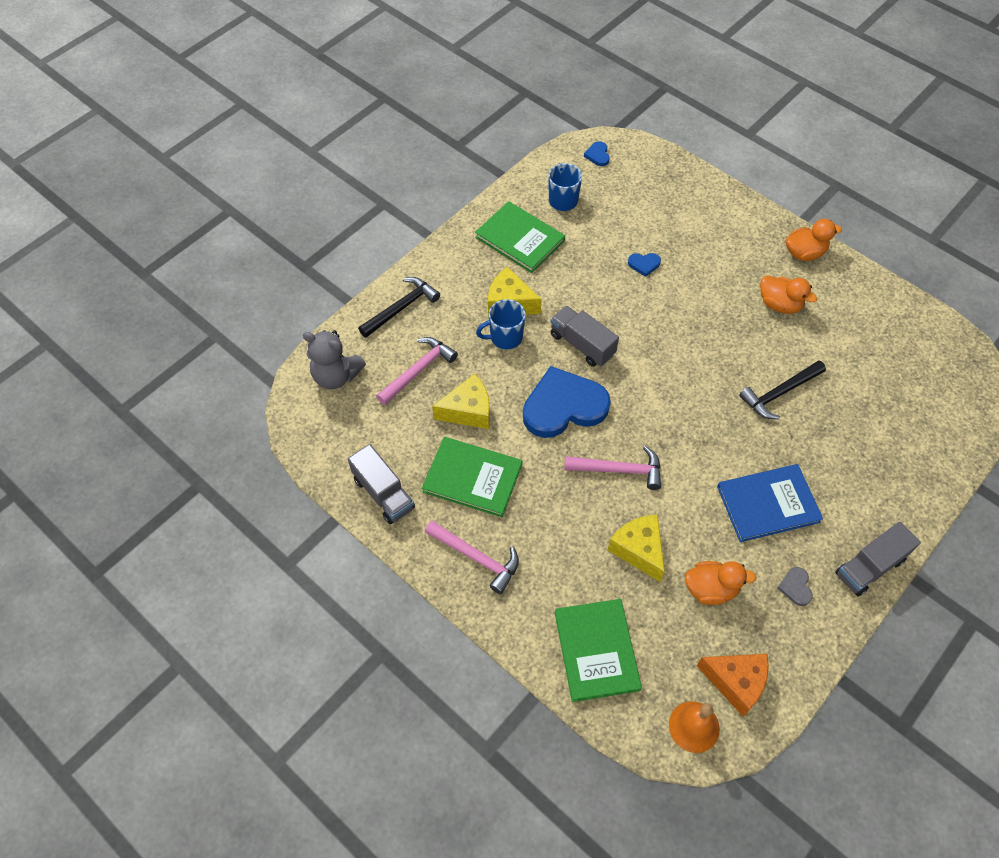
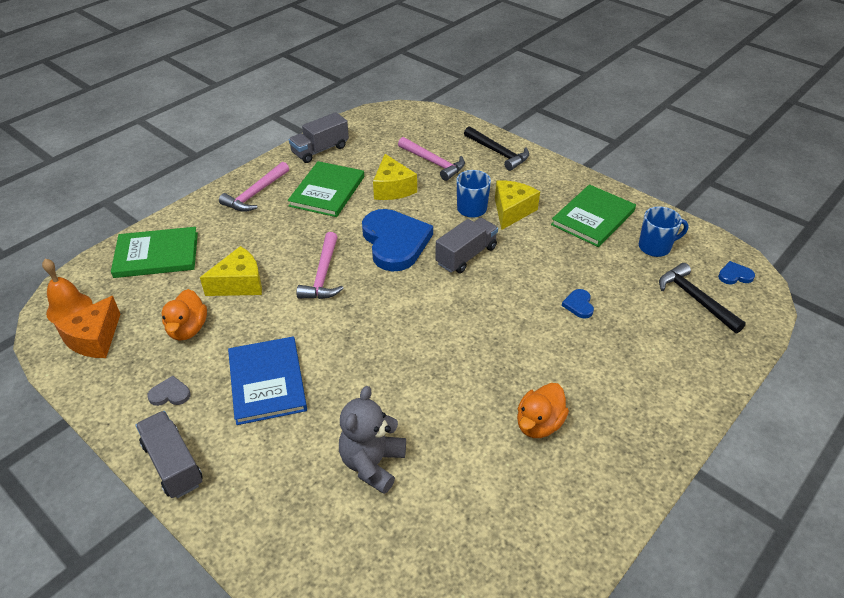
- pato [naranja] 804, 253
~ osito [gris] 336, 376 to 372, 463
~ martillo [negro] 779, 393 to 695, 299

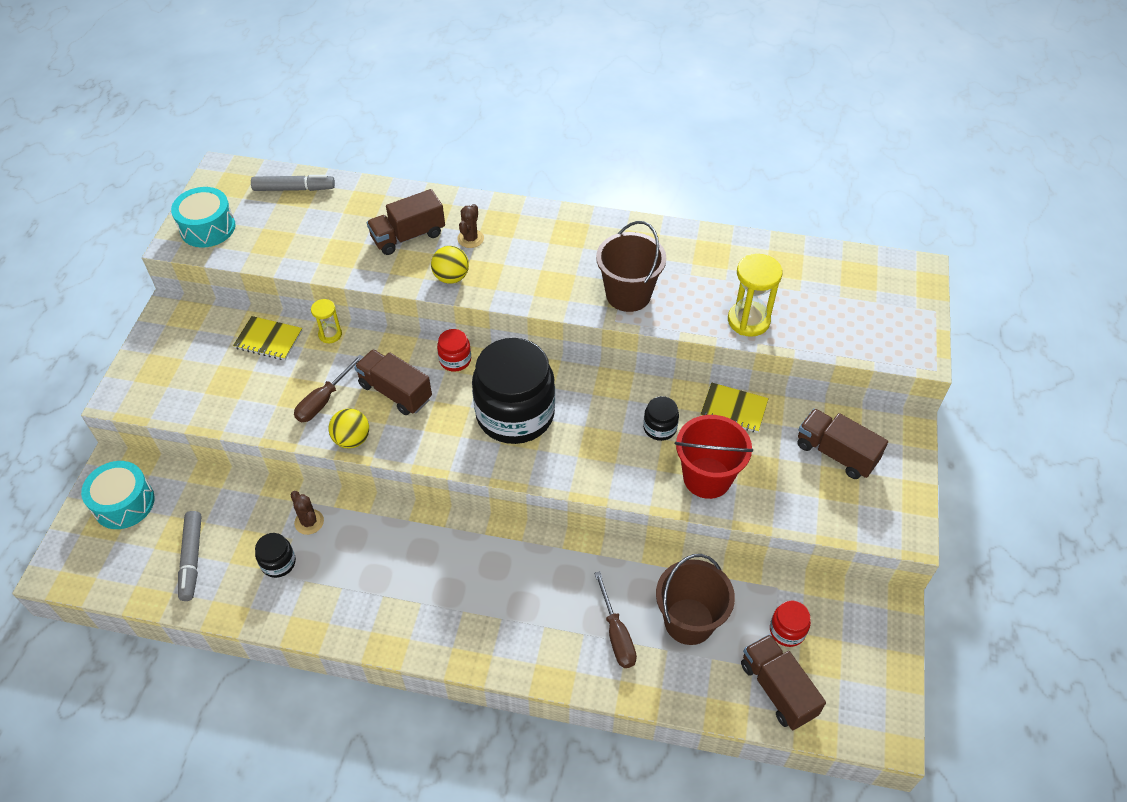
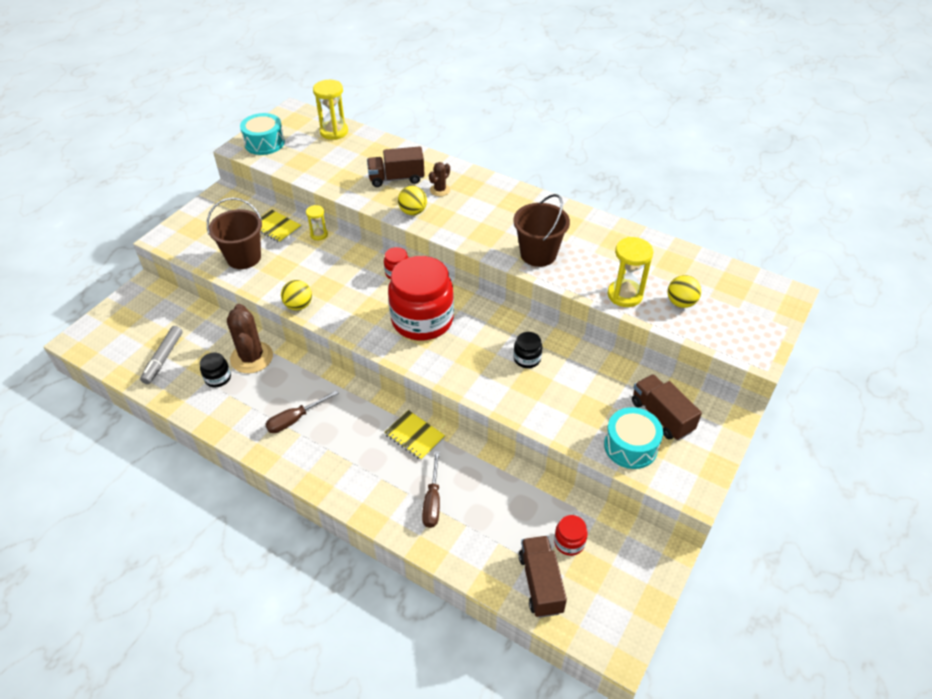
~ rotulador [gris] 294, 189 to reloj de arena [amarillo] 334, 132
~ tarro [negro] 515, 414 to tarro [rojo] 422, 320
- camión [marrón] 395, 392
~ destornillador [marrón] 324, 400 to 295, 419
~ cuaderno [amarillo] 733, 409 to 414, 436
- balde [rojo] 707, 478
~ tambor [turquesa] 124, 503 to 630, 446
~ cactus [marrón] 309, 522 = 251, 357 x1.91
~ balde [marrón] 689, 621 to 244, 257
+ pelota [amarillo] 681, 303

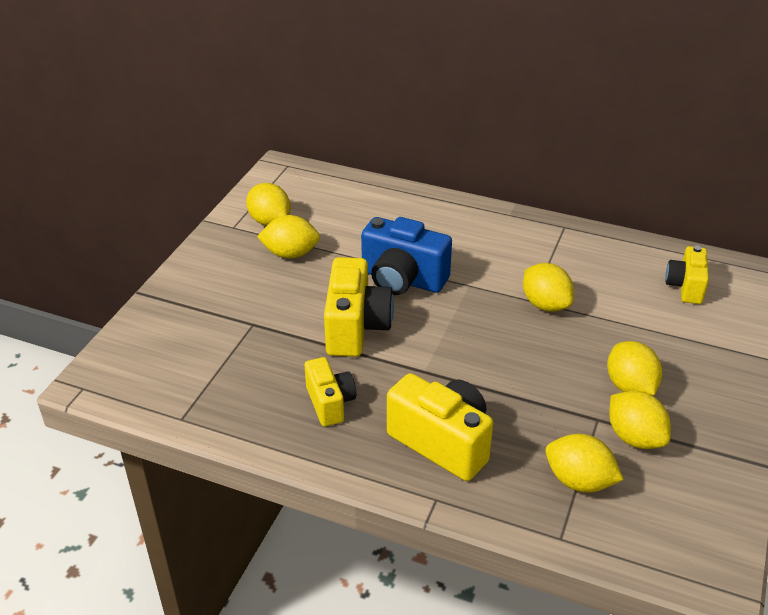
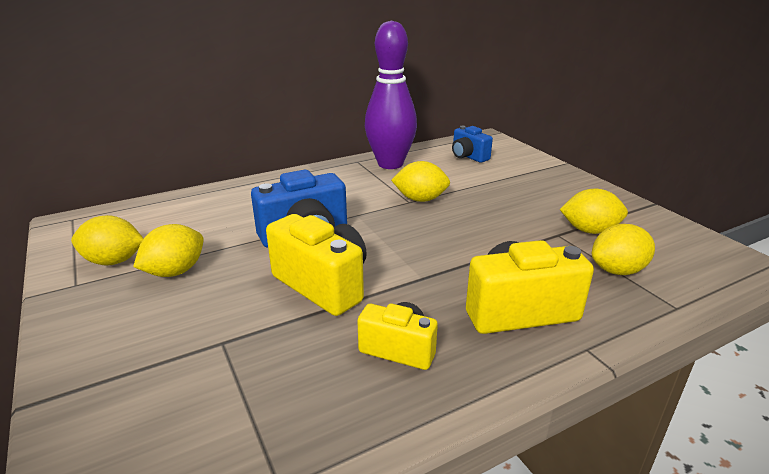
~ cámara [amarillo] 685, 287 to cámara [azul] 468, 156
- limón [amarillo] 630, 387
+ bolo [morado] 390, 164

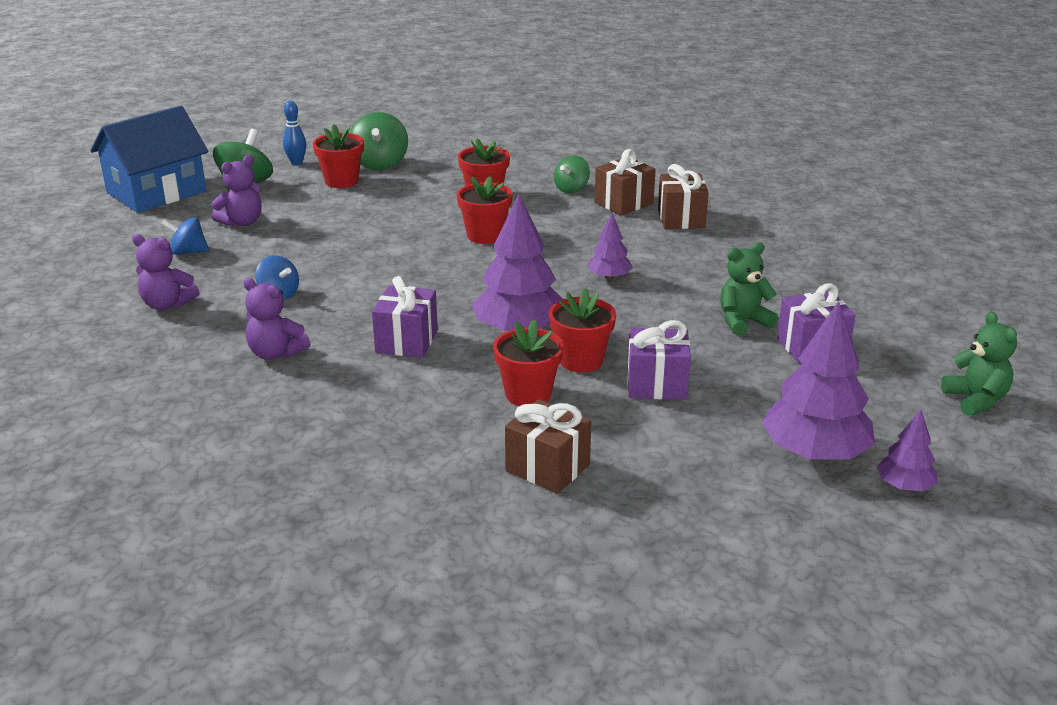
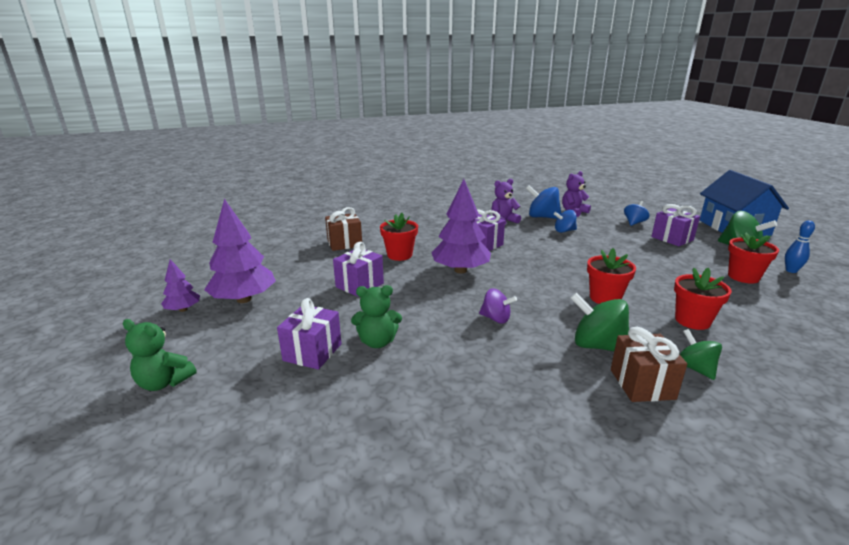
~ peonza [verde] 380, 164 to 597, 346
~ osito [morado] 242, 222 to regalo [morado] 672, 238
- regalo [marrón] 681, 219
~ árbol [morado] 609, 277 to peonza [morado] 496, 318
~ osito [verde] 743, 321 = 377, 342 75 degrees clockwise
- maceta [rojo] 581, 360
+ peonza [azul] 542, 217

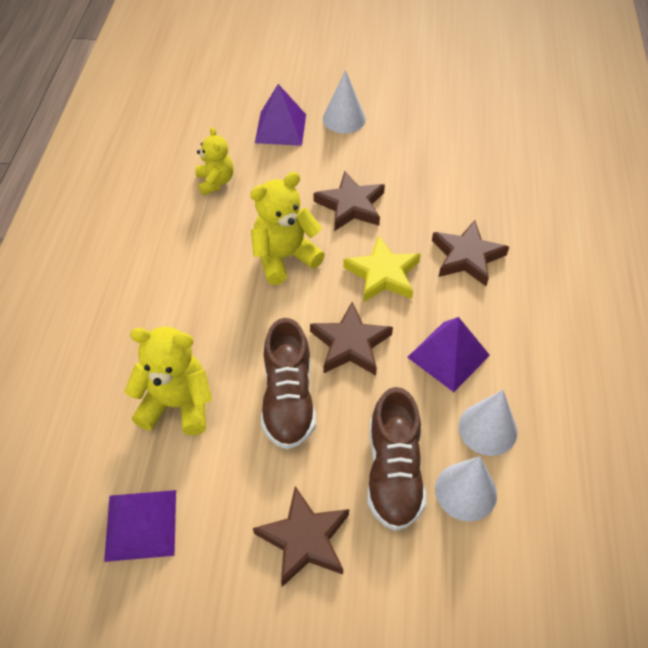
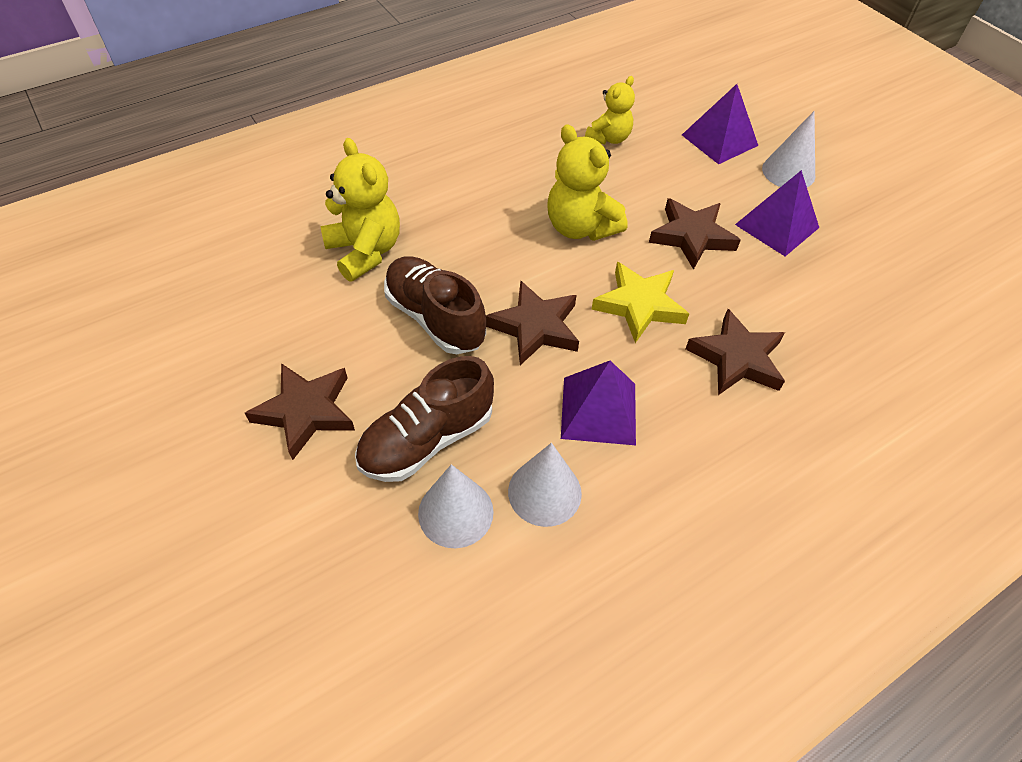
~ osito [amarillo] 284, 257 = 580, 227 150 degrees counterclockwise
~ zapato [marrón] 288, 399 = 435, 318 90 degrees clockwise
~ pirámide [morado] 141, 525 to 776, 226

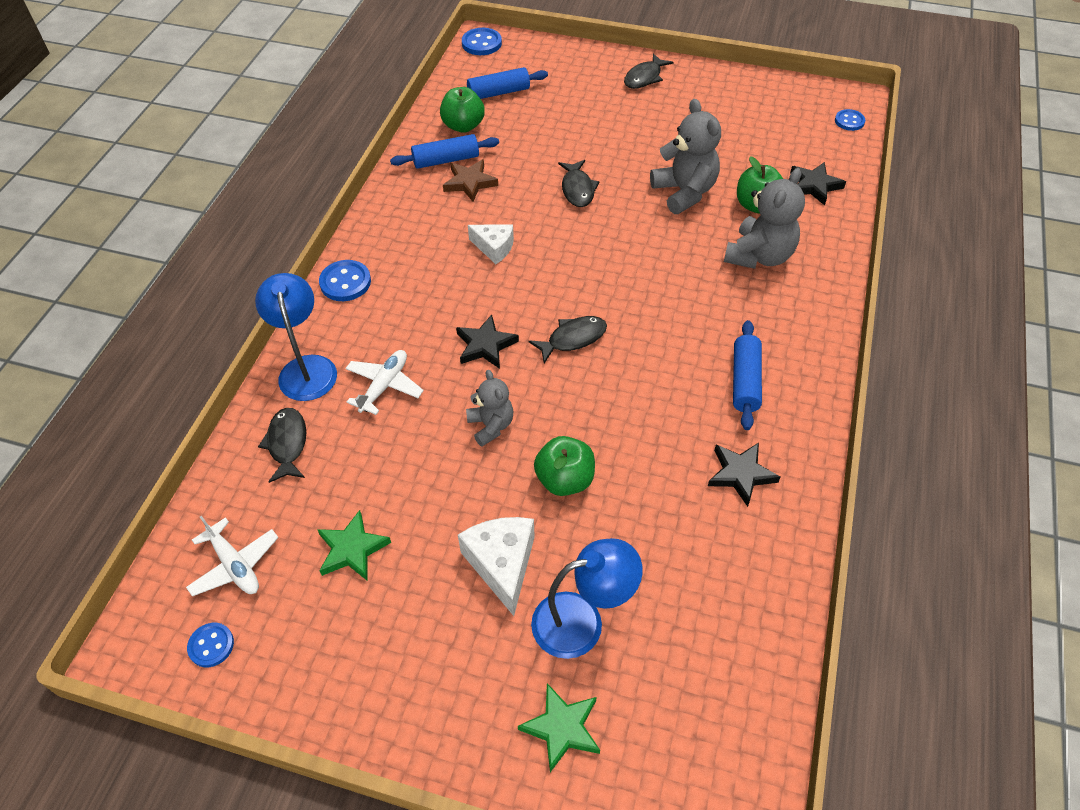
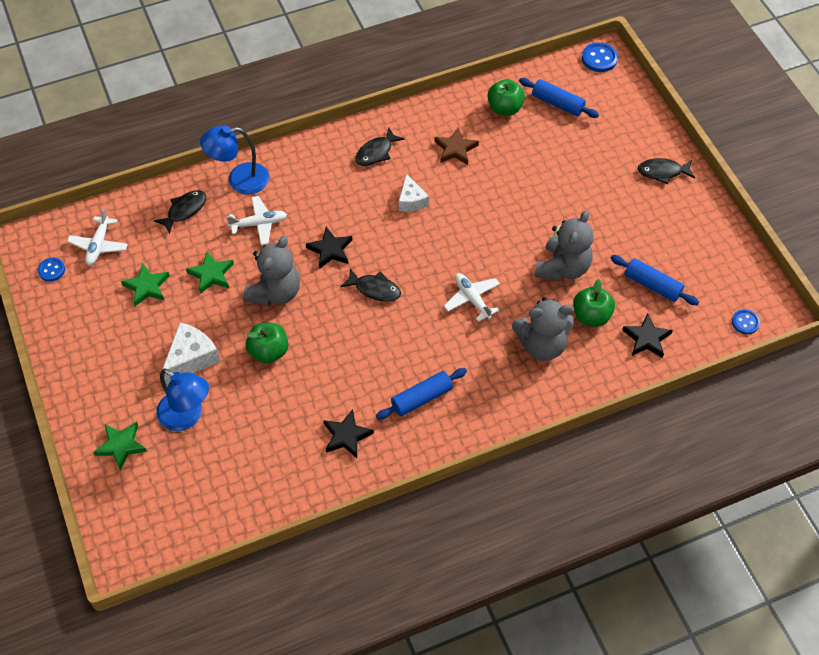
~ rodillo [azul] 446, 160 to 652, 285
~ pez [negro] 577, 189 to 376, 152
- botón [azul] 345, 282
~ lámpara [azul] 306, 368 = 239, 180 135 degrees counterclockwise
~ osito [gris] 491, 426 = 275, 292 x1.64
+ estrella [verde] 211, 274
+ avión [blanco] 472, 299

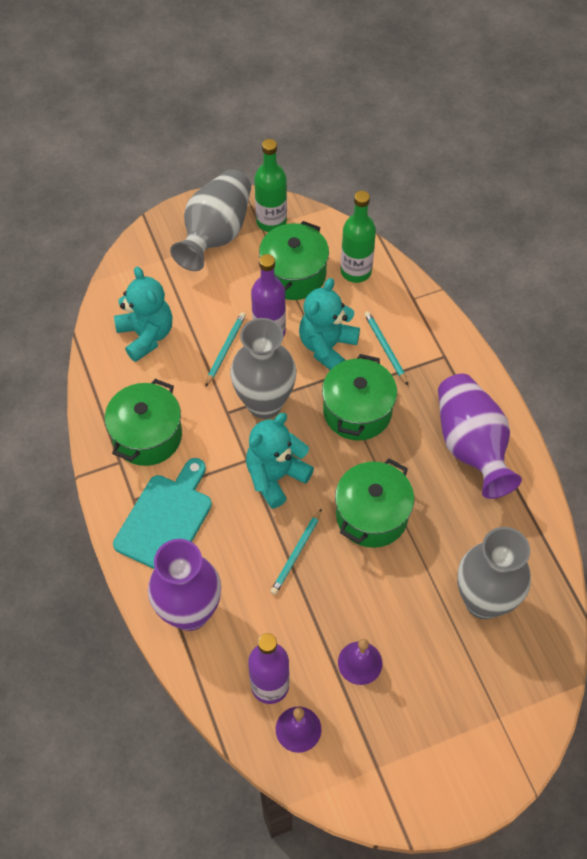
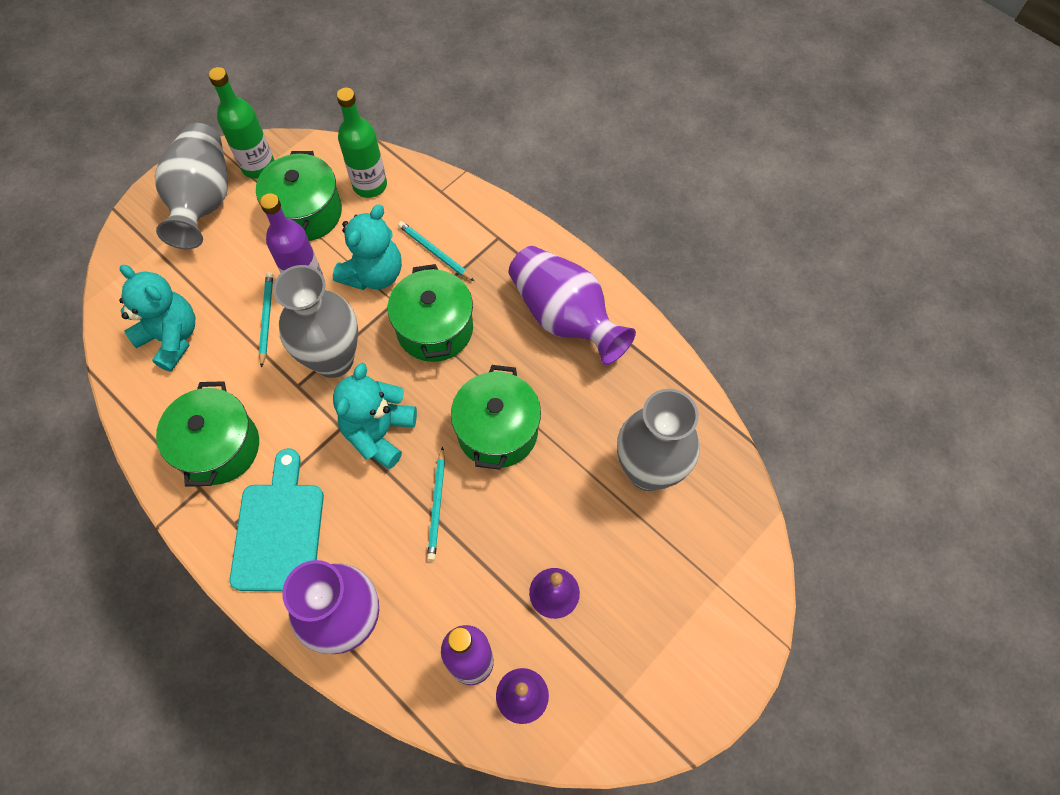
~ osito [turquesa] 327, 346 = 374, 274 150 degrees counterclockwise

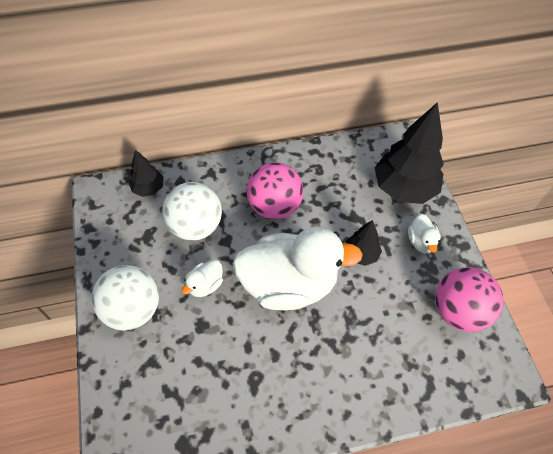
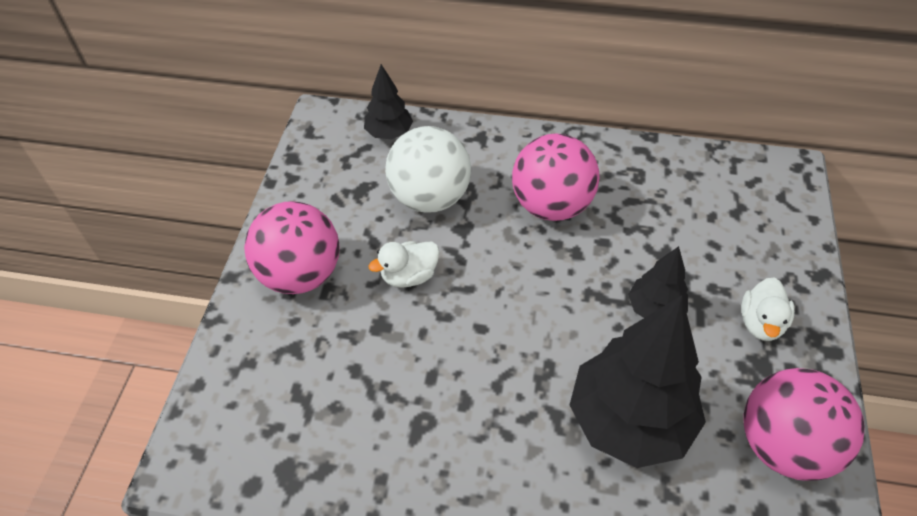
~ árbol [negro] 403, 188 to 629, 421
- pato [blanco] 289, 284
~ pelota [blanco] 133, 309 to pelota [rosa] 301, 274

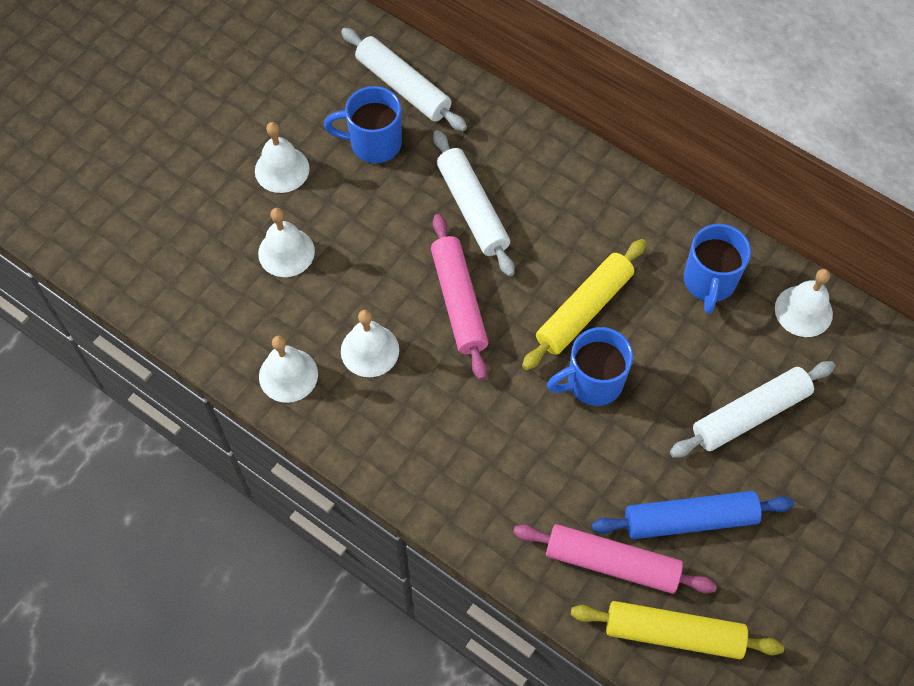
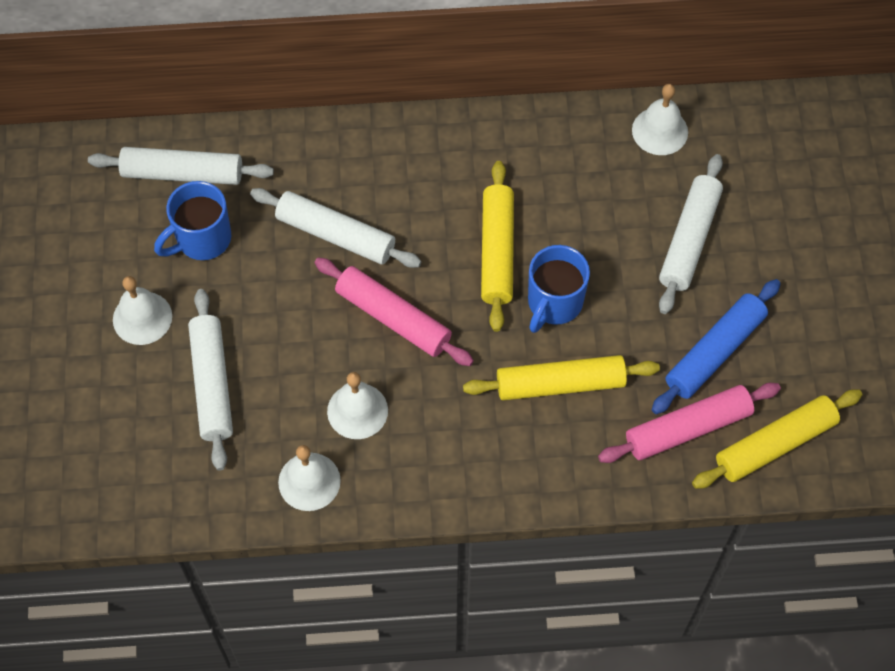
~ campana [blanco] 286, 252 to rodillo [blanco] 212, 384
- taza [azul] 709, 282
+ rodillo [amarillo] 560, 384

